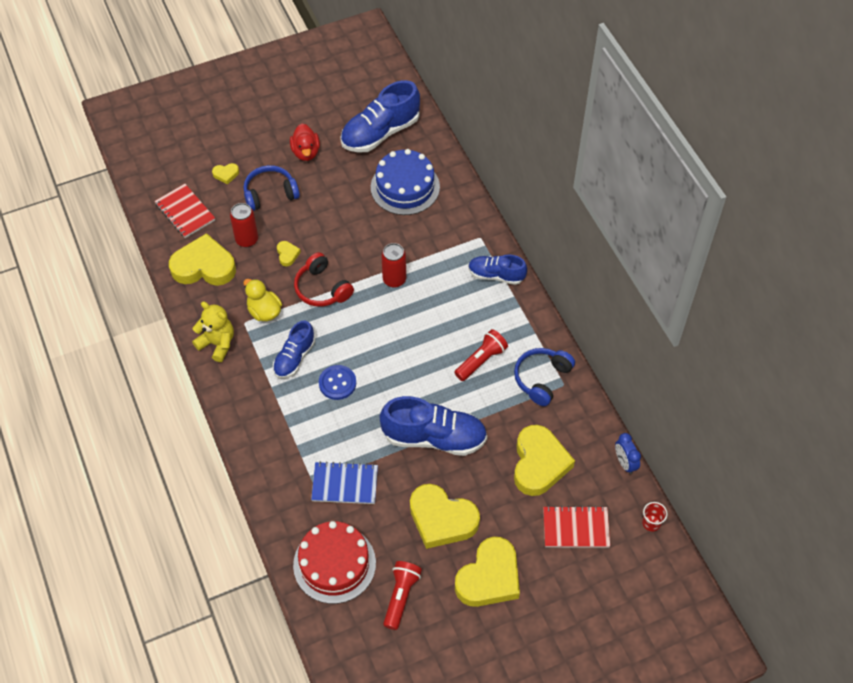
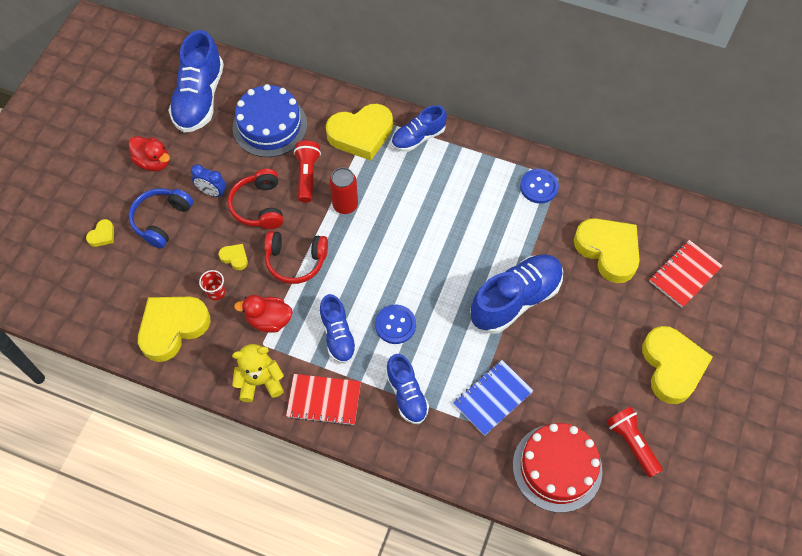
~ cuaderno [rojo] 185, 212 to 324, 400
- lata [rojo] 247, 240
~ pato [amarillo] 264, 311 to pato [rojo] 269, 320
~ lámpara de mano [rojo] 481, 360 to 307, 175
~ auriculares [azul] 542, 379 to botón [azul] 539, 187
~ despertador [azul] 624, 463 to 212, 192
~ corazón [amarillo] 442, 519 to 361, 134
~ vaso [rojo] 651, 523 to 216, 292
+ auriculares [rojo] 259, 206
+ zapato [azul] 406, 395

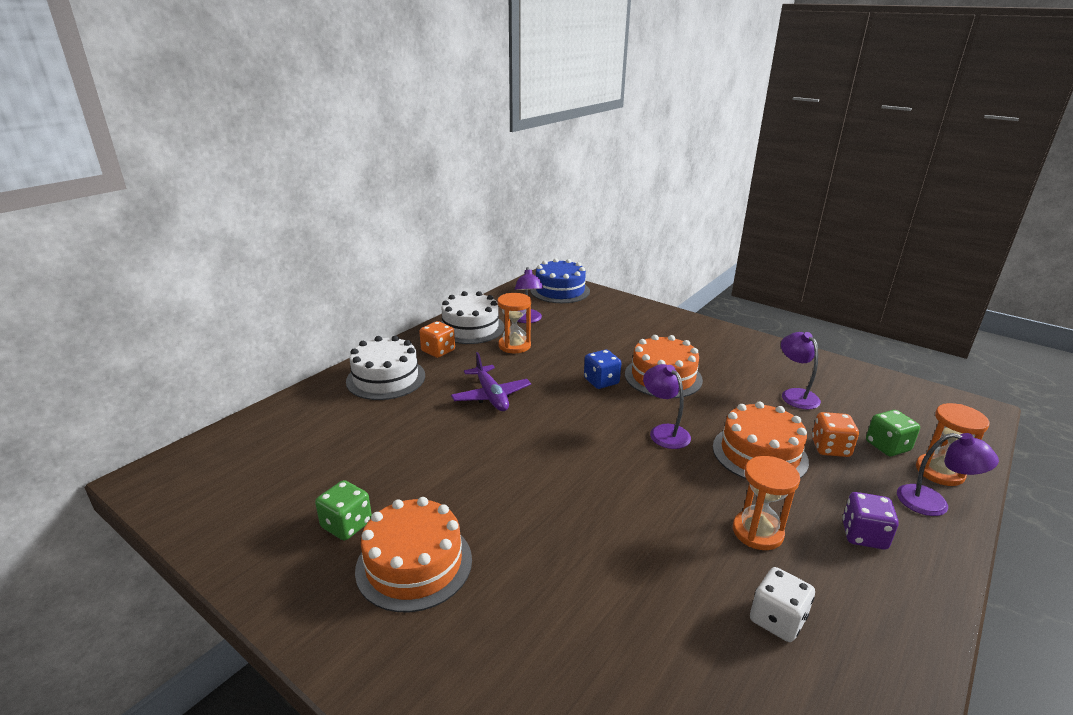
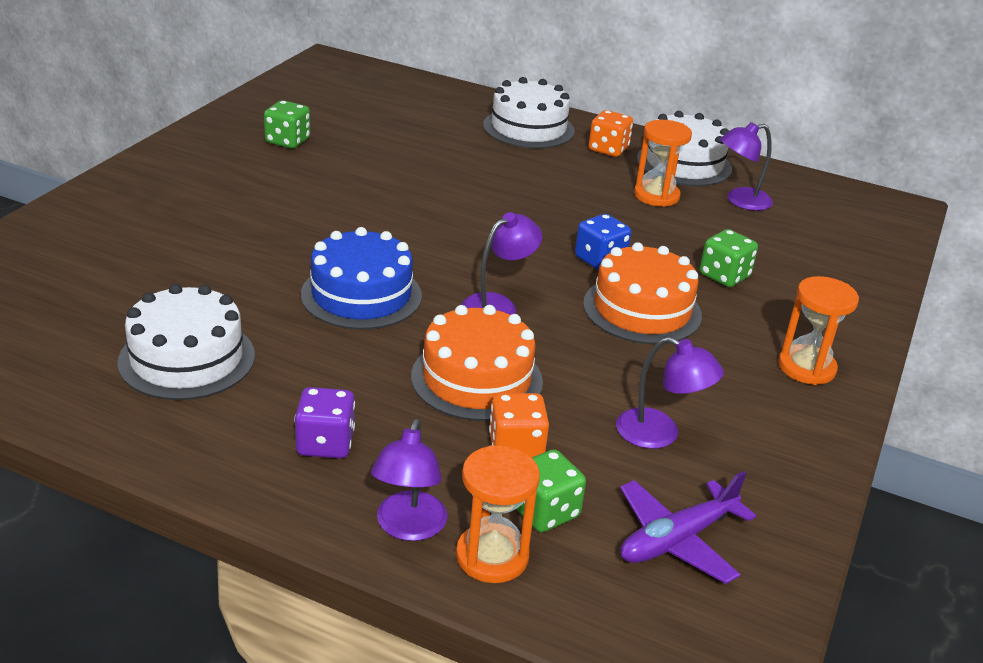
~ tarta [azul] 560, 290 to 361, 295
~ lámpara [morado] 795, 395 = 660, 434 60 degrees clockwise
~ avión [morado] 491, 396 to 677, 540
~ reloj de arena [naranja] 757, 532 to 806, 367
- tarta [naranja] 414, 564
~ dado [blanco] 777, 619 to tarta [blanco] 187, 358
+ dado [verde] 724, 276

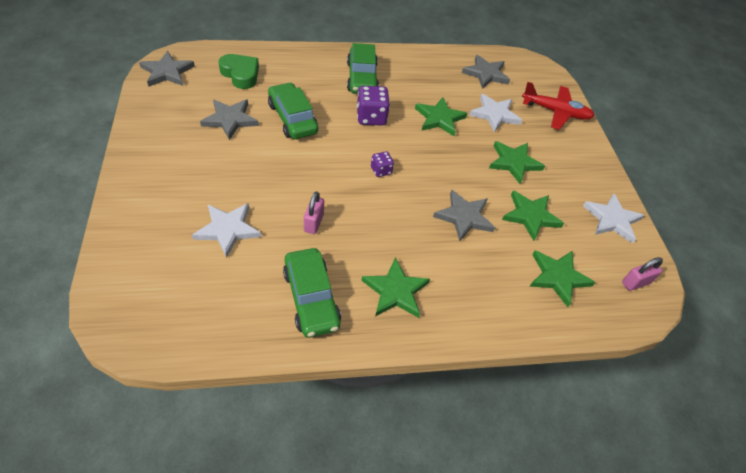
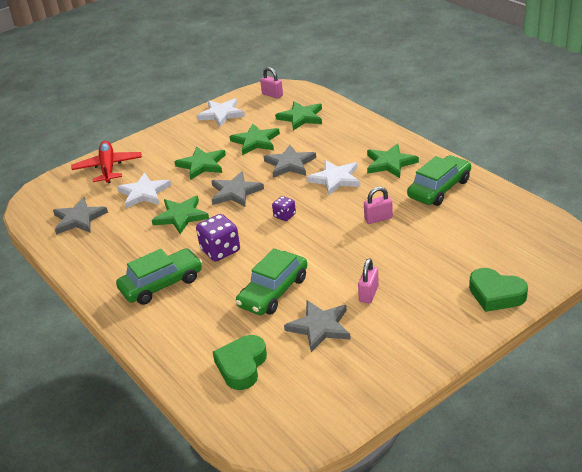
~ estrella [gris] 167, 72 to 235, 192
~ estrella [blanco] 228, 229 to 335, 179
+ candado [rosa] 368, 294
+ corazón [verde] 496, 294

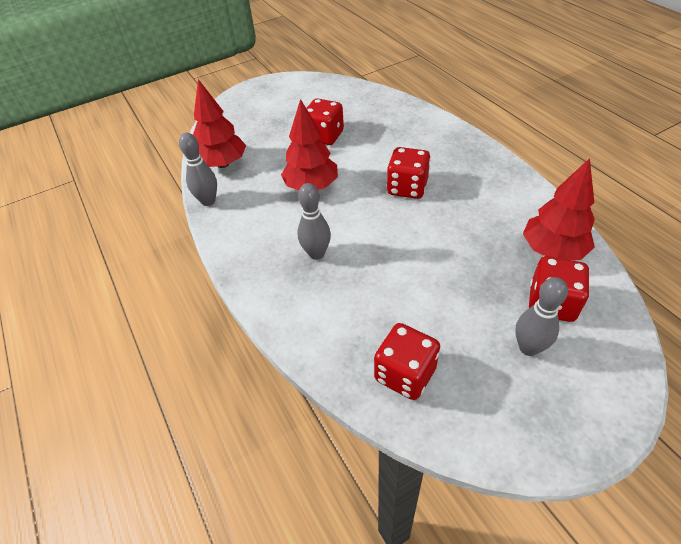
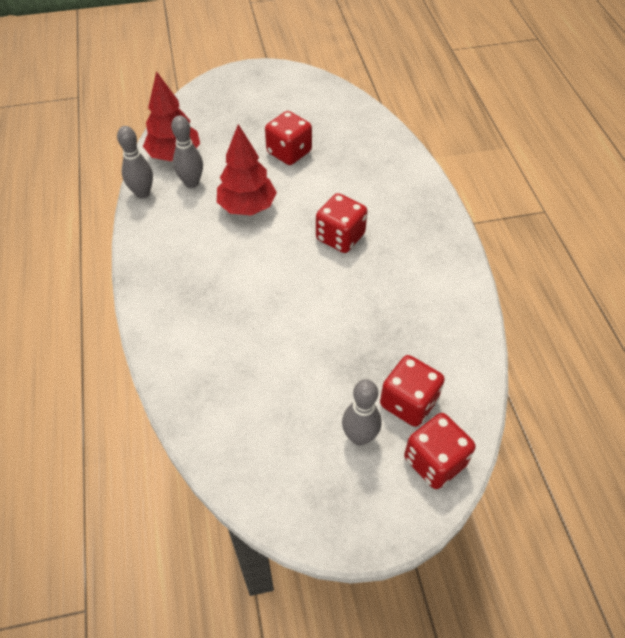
- árbol [rojo] 552, 250
~ bolo [gris] 316, 253 to 191, 183
~ dado [rojo] 405, 374 to 434, 461

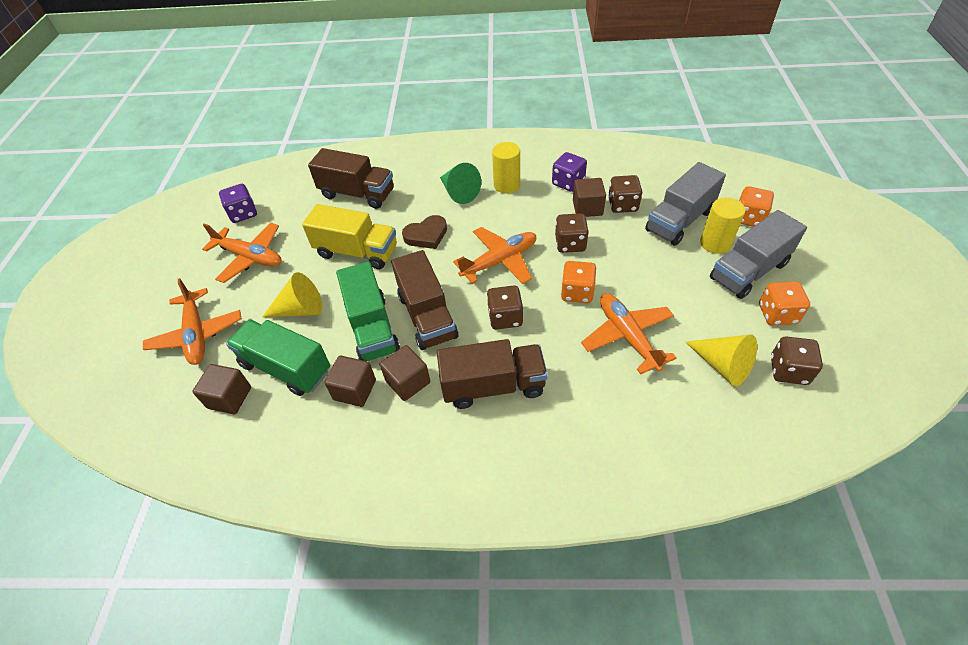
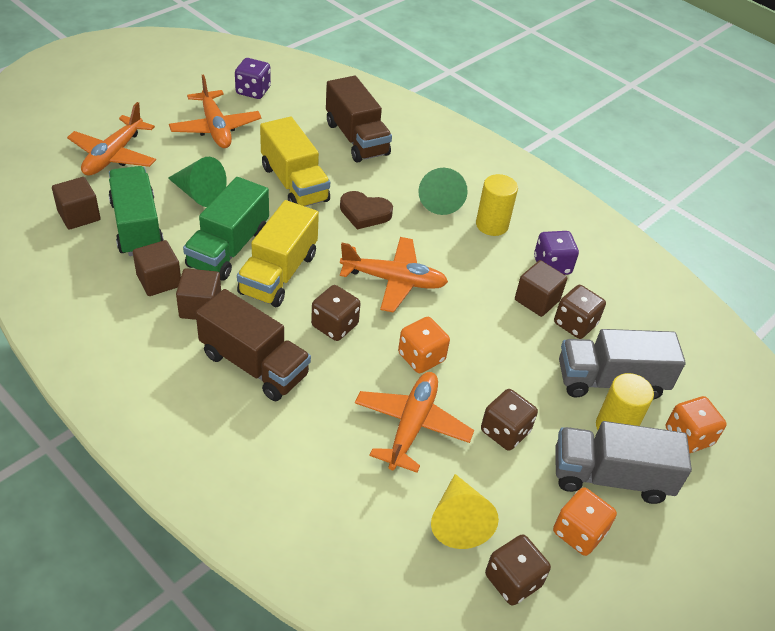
~ dado [marrón] 570, 244 to 505, 431
~ camión [marrón] 427, 316 to camión [amarillo] 278, 274
~ cono [amarillo] 300, 309 to cono [verde] 199, 194

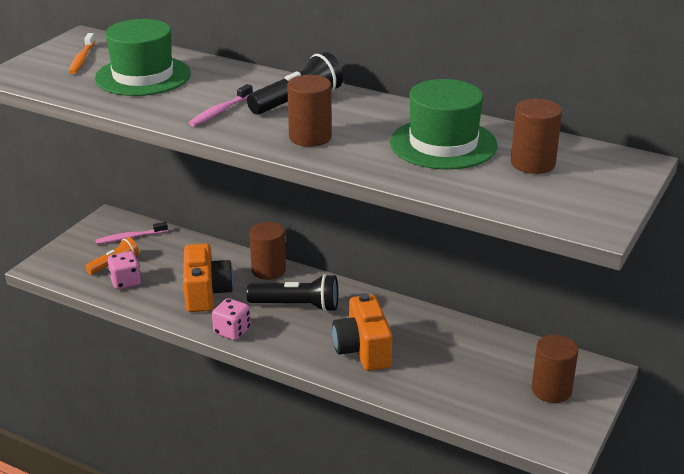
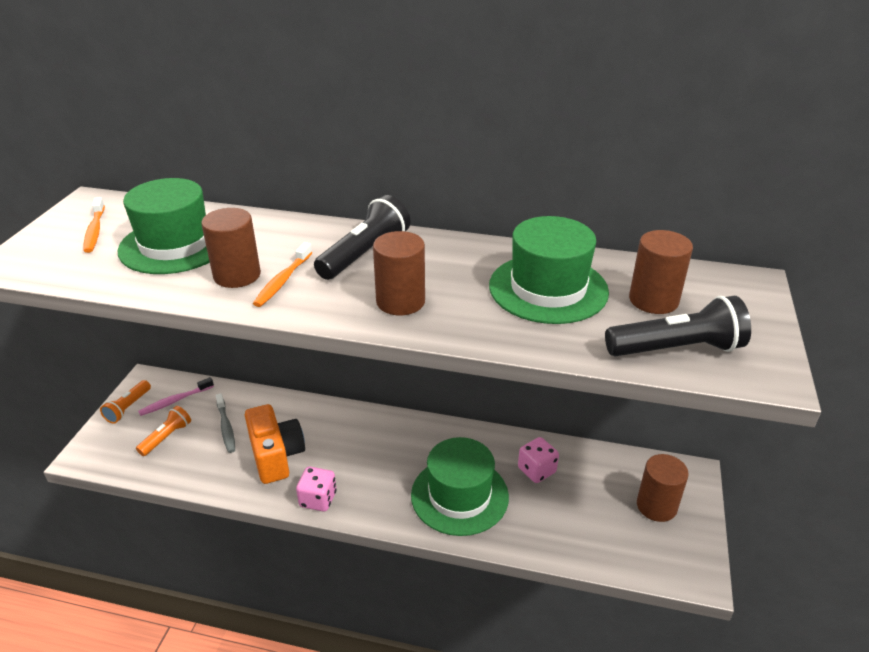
~ cepillo de dientes [rosa] 220, 111 to cepillo de dientes [naranja] 283, 281
~ cilindro [marrón] 268, 270 to 237, 275
~ dado [rosa] 125, 282 to 536, 470
~ lámpara de mano [negro] 297, 306 to 677, 349
~ cámara [naranja] 363, 350 to sombrero [verde] 459, 495
+ lámpara de mano [naranja] 128, 408
+ cepillo de dientes [gris] 226, 427

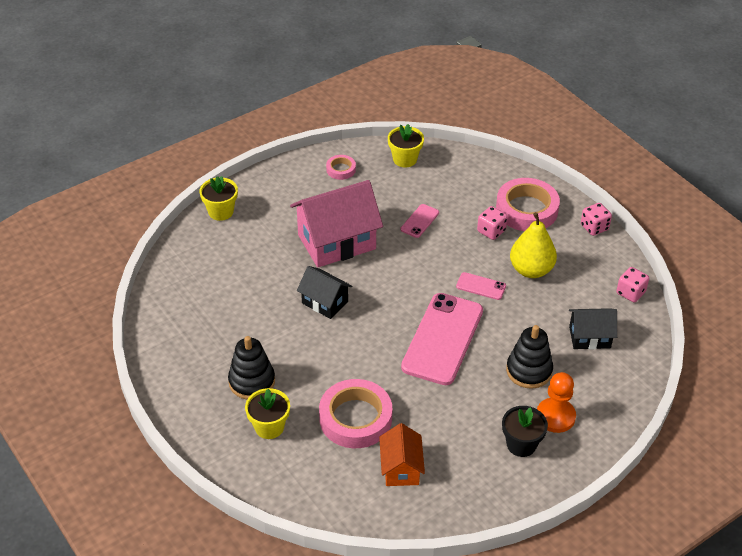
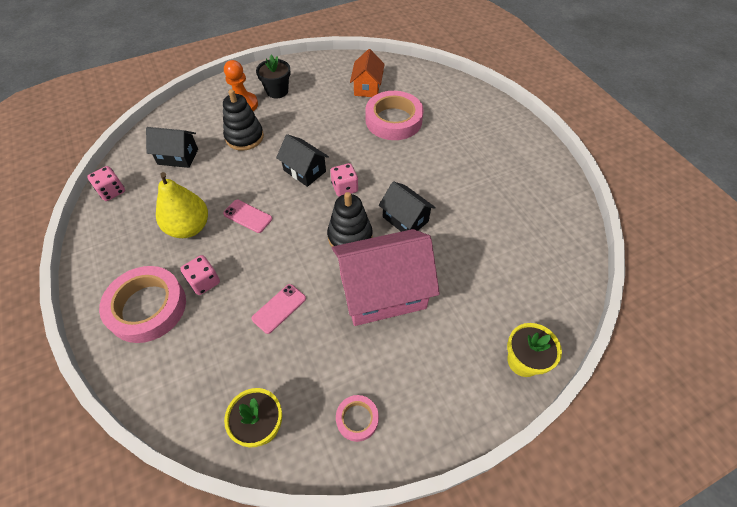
~ dado [rosa] 594, 227 to 344, 188
~ móvil [rosa] 442, 339 to casa [negro] 304, 171
~ juguete apilable [negro] 252, 381 to 350, 236
- maceta [amarillo] 269, 427

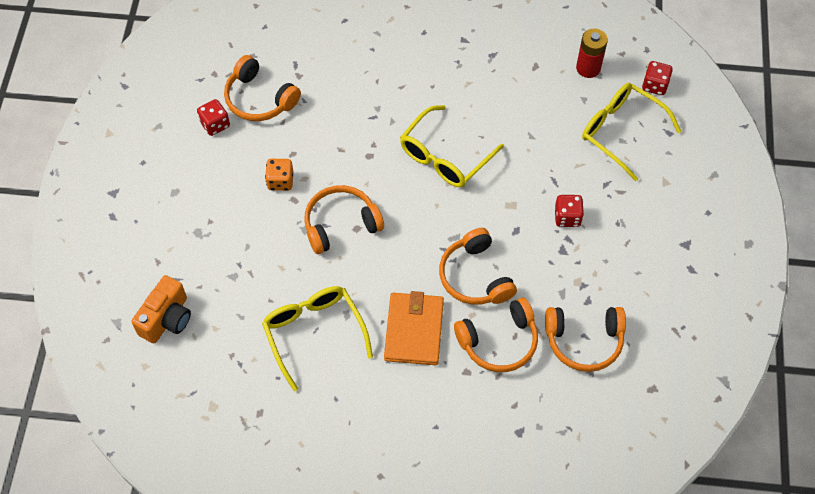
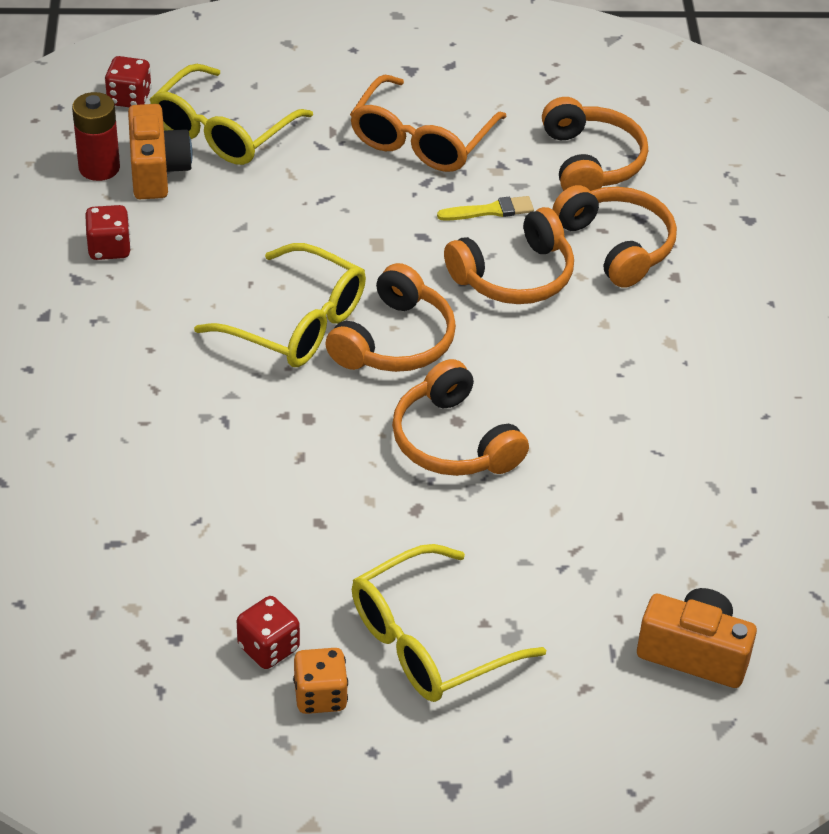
~ auriculares [naranja] 259, 99 to 394, 341
~ dado [naranja] 280, 181 to 320, 696
~ dado [rojo] 567, 217 to 109, 248
~ gafas [amarillo] 314, 334 to 430, 641
- cartera [naranja] 414, 330
+ gafas [naranja] 422, 139
+ cámara [naranja] 157, 171
+ pincel [amarillo] 490, 211

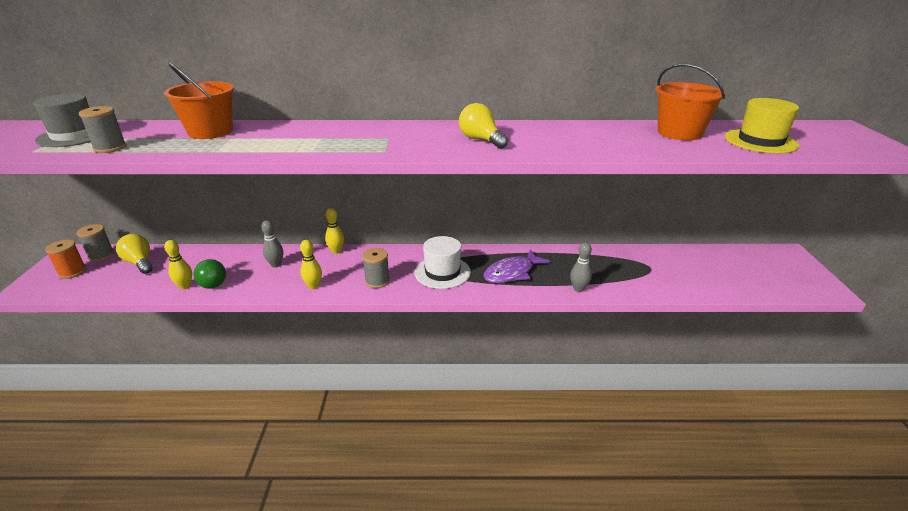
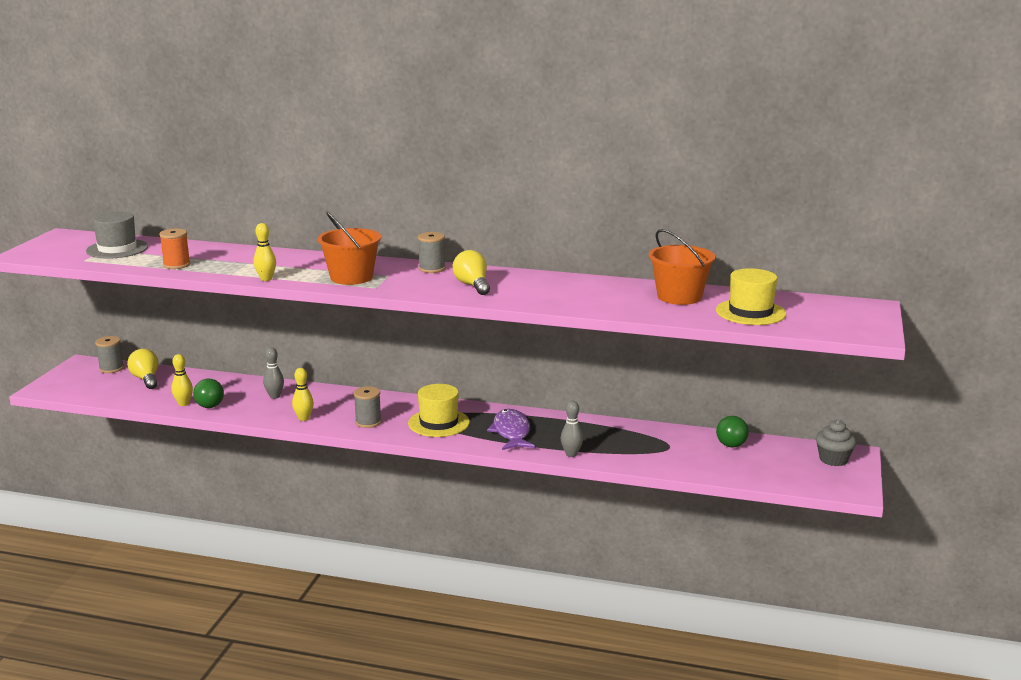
~ balde [naranja] 210, 132 to 351, 277
~ carrete [gris] 110, 148 to 432, 269
~ bolo [amarillo] 336, 251 to 266, 279
~ sombrero [blanco] 442, 272 to sombrero [amarillo] 439, 423
~ carrete [naranja] 72, 272 to 176, 265
~ pez [morado] 512, 273 = 511, 432 105 degrees clockwise
+ pelota [verde] 731, 445
+ magdalena [gris] 833, 459

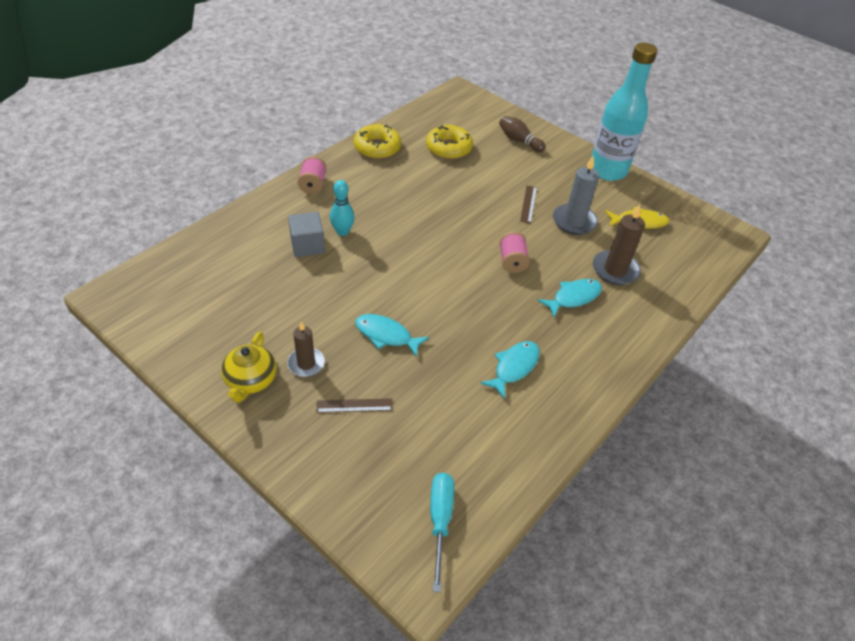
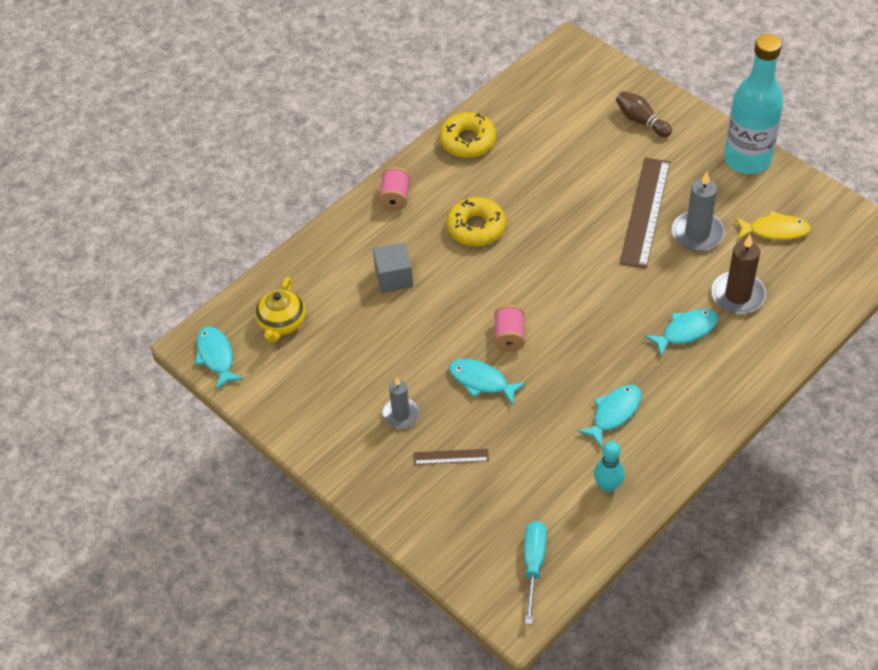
~ rosquilla [amarillo] 448, 148 to 476, 227
~ bolo [turquesa] 342, 232 to 608, 486
~ regla [marrón] 528, 204 = 645, 212 x2.13
~ carrete [rosa] 512, 261 to 509, 337
~ vela [marrón] 306, 363 to vela [gris] 401, 414
~ tetera [amarillo] 251, 380 to 282, 323
+ pez [turquesa] 216, 356

